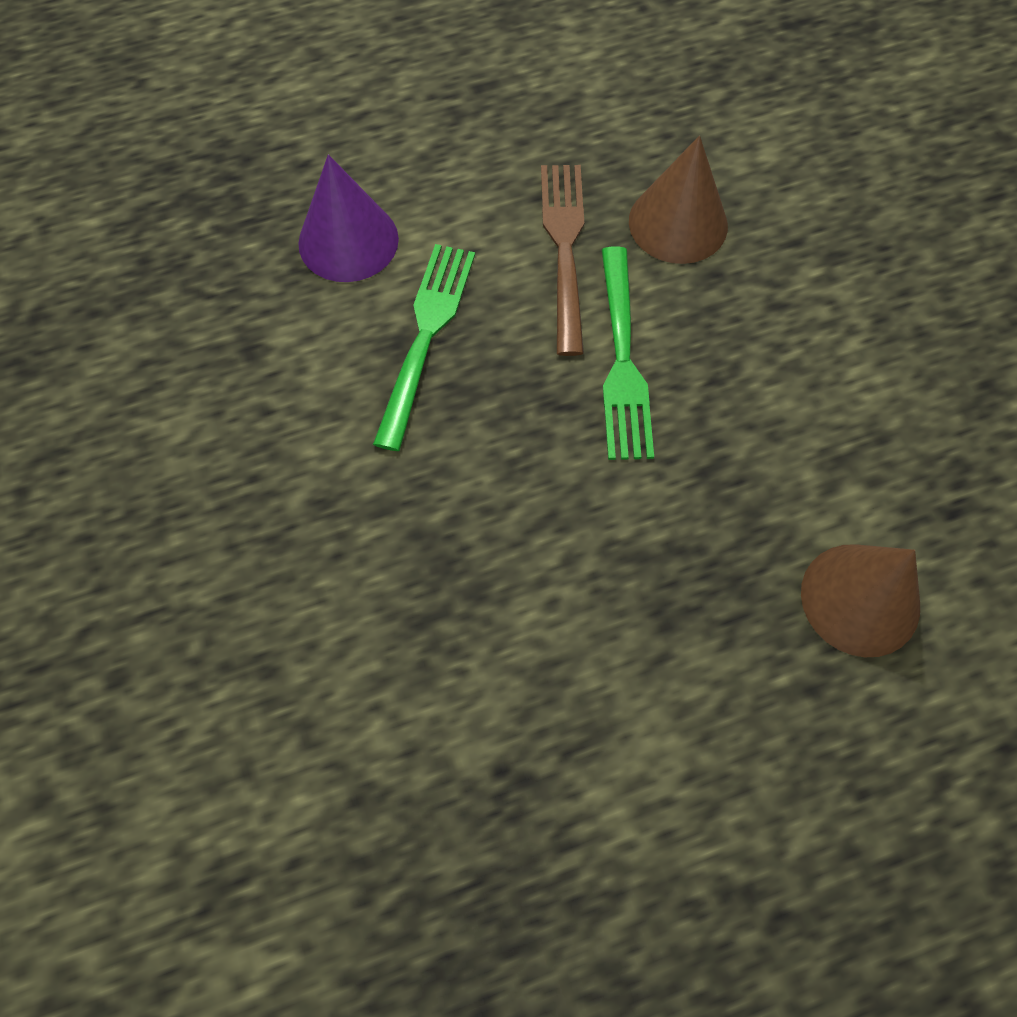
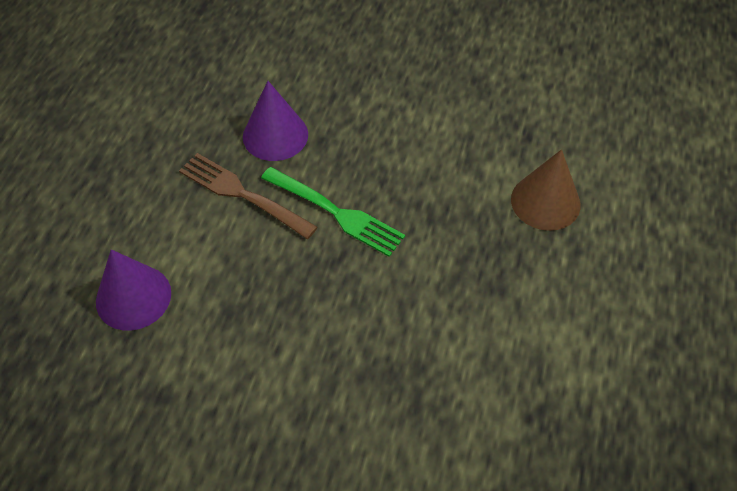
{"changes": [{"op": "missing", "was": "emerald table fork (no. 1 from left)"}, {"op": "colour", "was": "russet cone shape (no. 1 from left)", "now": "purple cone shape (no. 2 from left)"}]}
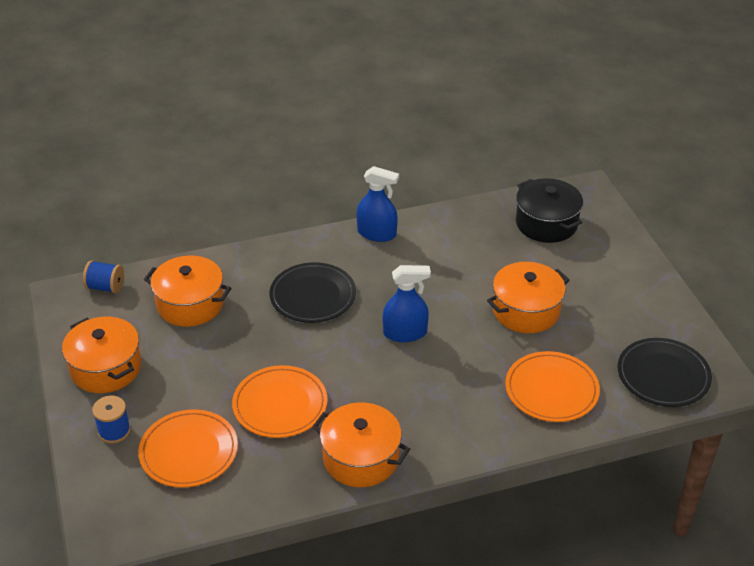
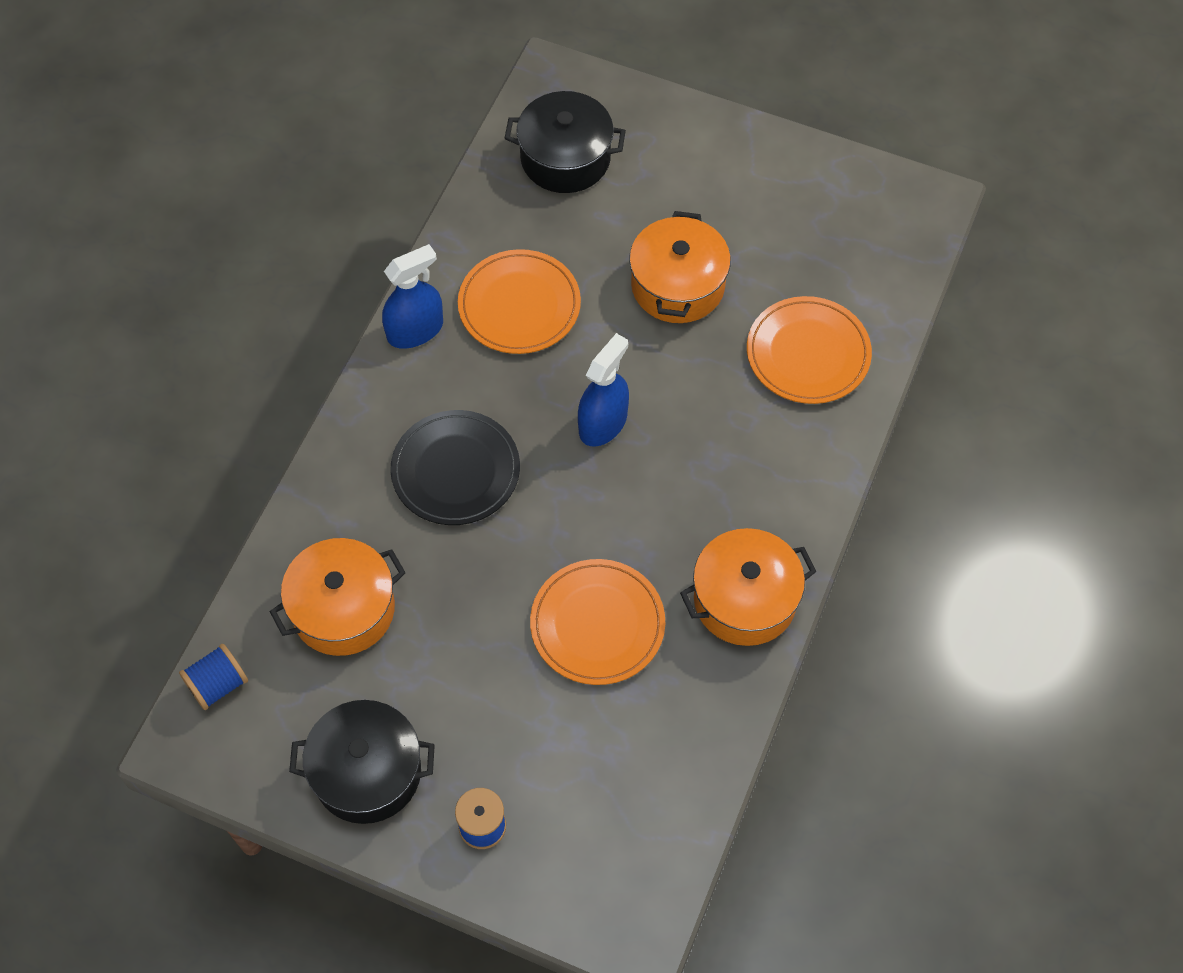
{"changes": [{"op": "missing", "was": "jet-black plate (no. 2 from left)"}, {"op": "relocated", "was": "orange-coloured plate (no. 1 from left)"}, {"op": "colour", "was": "orange-coloured pot (no. 1 from left)", "now": "jet-black pot (no. 1 from left)"}]}
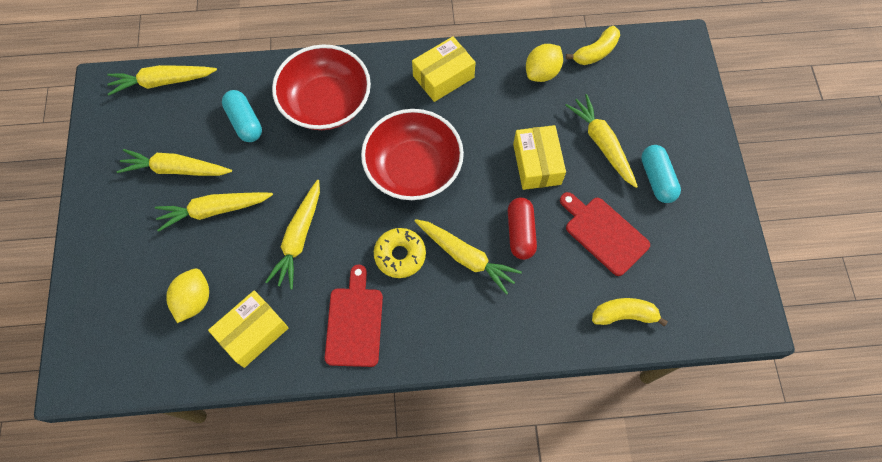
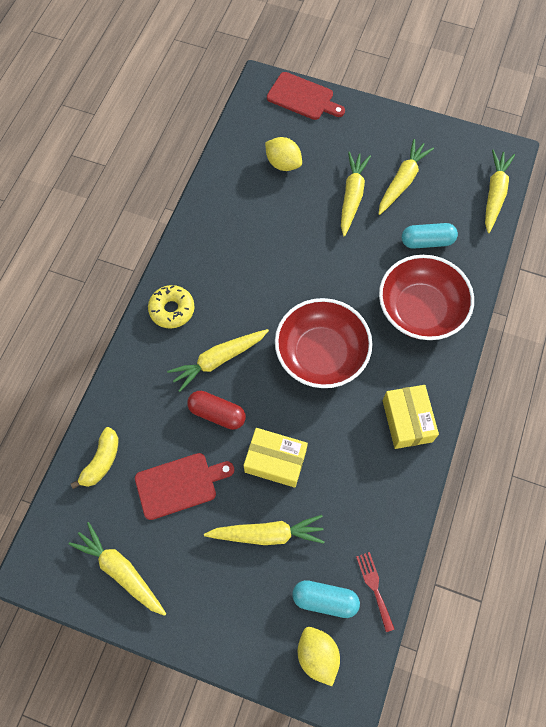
{"changes": [{"op": "missing", "was": "bright yellow package (no. 1 from left)"}, {"op": "relocated", "was": "bright yellow toy carrot (no. 4 from left in the first image)", "now": "bright yellow toy carrot (no. 1 from left)"}, {"op": "relocated", "was": "scarlet bread board (no. 1 from left in the first image)", "now": "scarlet bread board (no. 2 from left)"}, {"op": "relocated", "was": "bright yellow donut"}, {"op": "relocated", "was": "bright yellow citrus fruit (no. 2 from left)"}, {"op": "relocated", "was": "aqua capsule (no. 2 from left in the first image)", "now": "aqua capsule (no. 1 from left)"}, {"op": "exchanged", "was": "bright yellow toy banana (no. 1 from left)", "now": "scarlet table fork"}]}
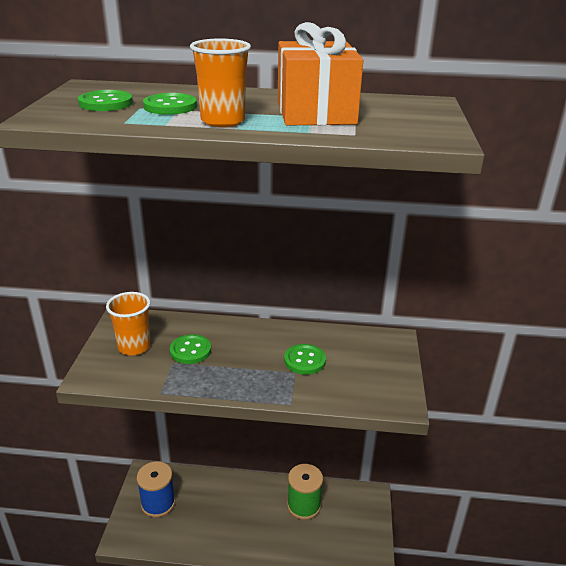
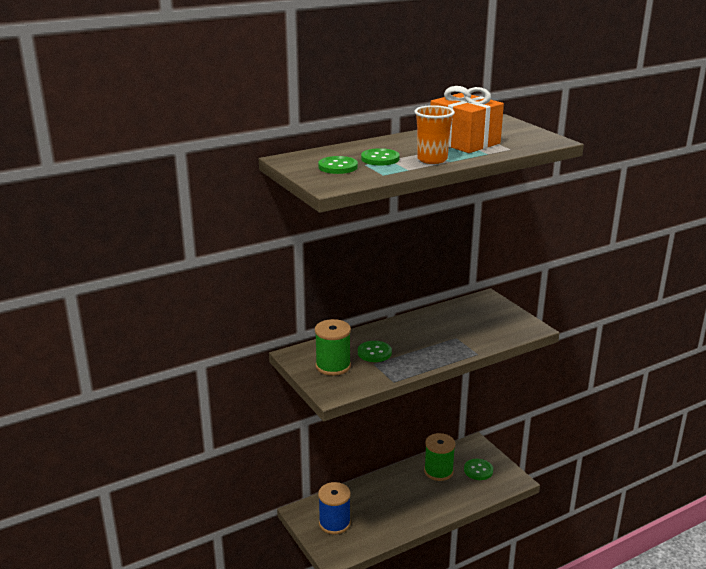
{"changes": [{"op": "relocated", "was": "emerald sewing button (no. 4 from left)"}, {"op": "exchanged", "was": "orange-coloured tumbler (no. 1 from left)", "now": "emerald reel of thread (no. 1 from left)"}]}
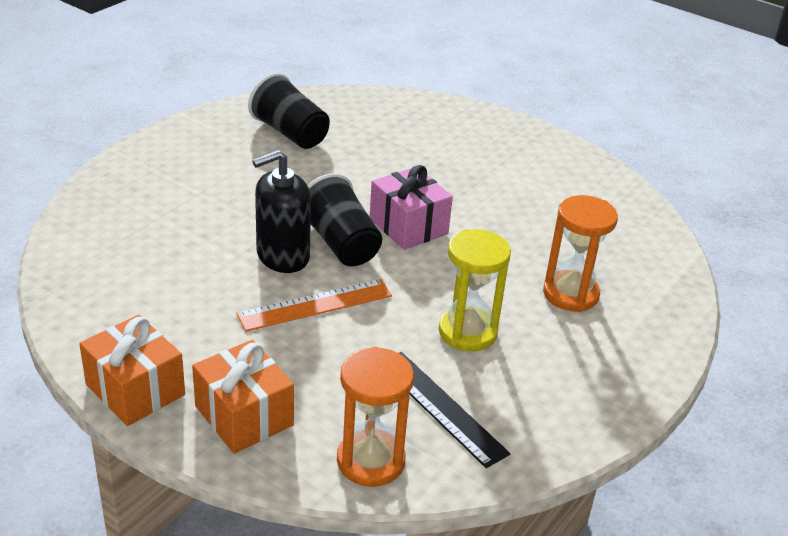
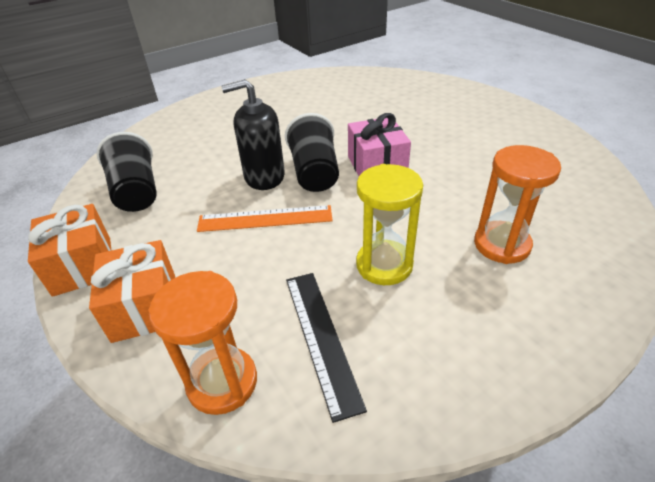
{"changes": [{"op": "relocated", "was": "jet-black tumbler (no. 1 from left)"}]}
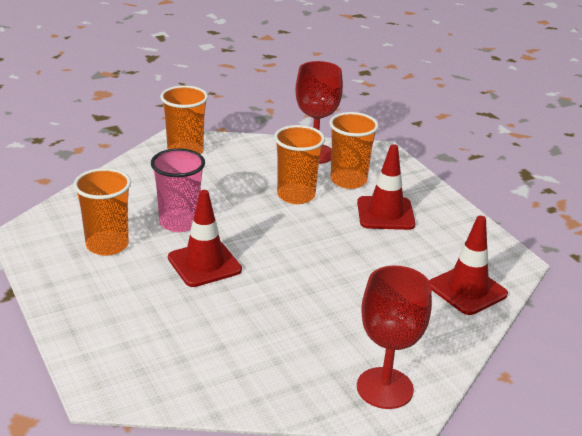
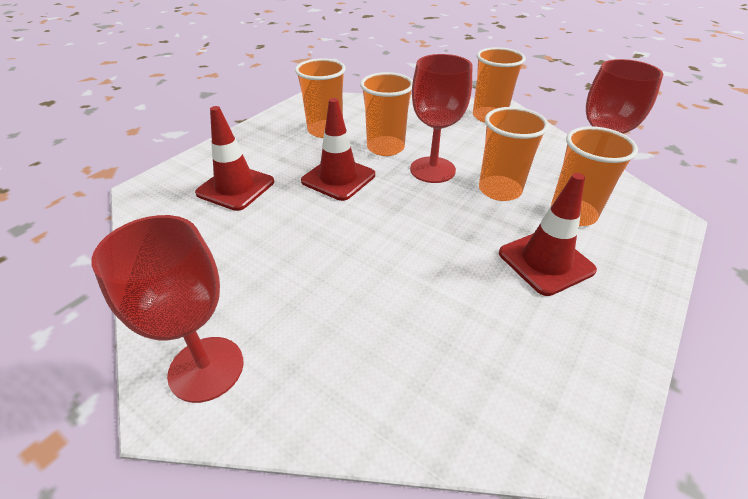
{"changes": [{"op": "appeared", "now": "scarlet wine glass (no. 2 from left)"}, {"op": "relocated", "was": "scarlet traffic cone (no. 3 from left in the first image)", "now": "scarlet traffic cone (no. 1 from left)"}, {"op": "colour", "was": "rosy tumbler", "now": "orange-coloured tumbler (no. 2 from left)"}]}
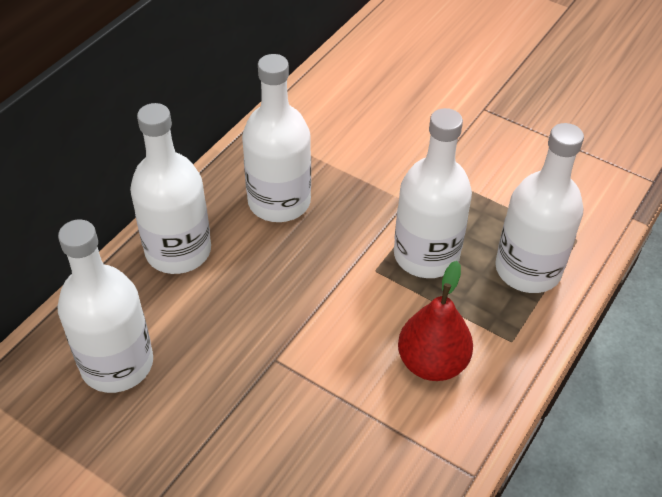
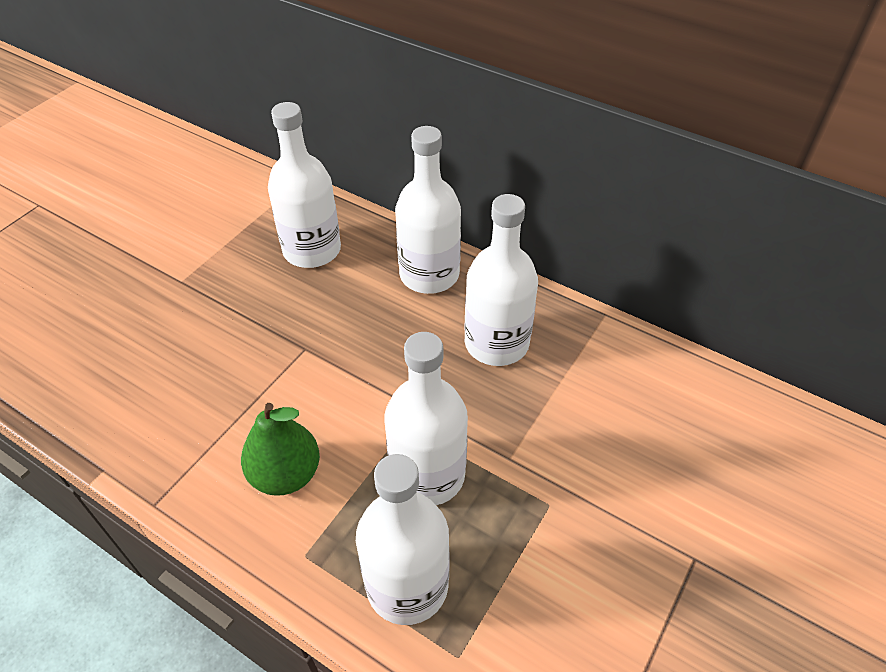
{"changes": [{"op": "colour", "was": "scarlet pear", "now": "emerald pear"}]}
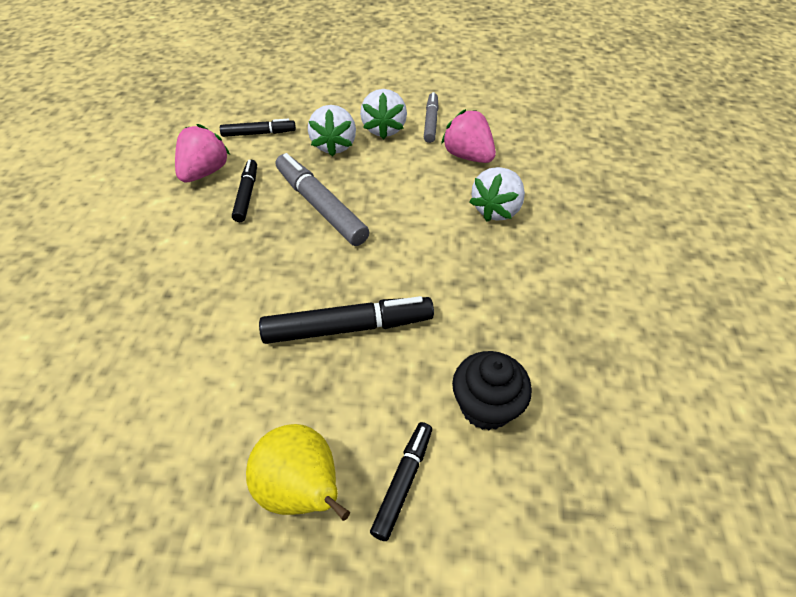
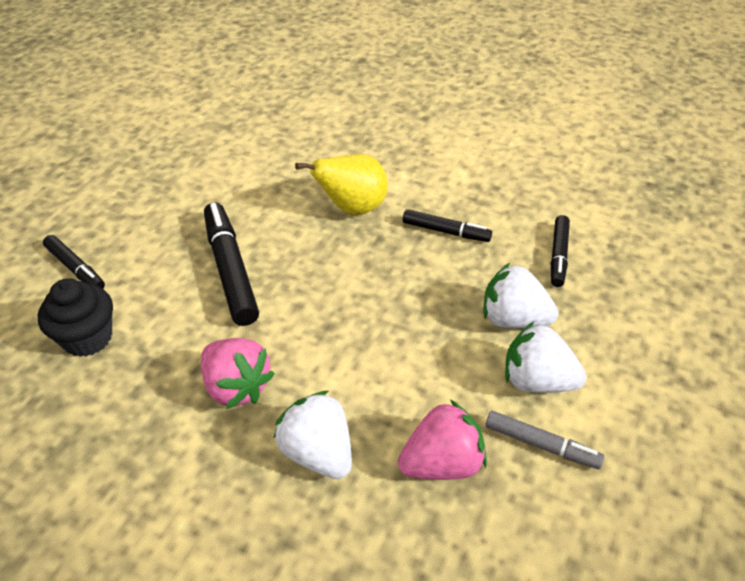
{"changes": [{"op": "missing", "was": "grey marker (no. 1 from left)"}, {"op": "relocated", "was": "rosy berry (no. 1 from left)"}, {"op": "relocated", "was": "bright yellow pear"}, {"op": "spun", "was": "jet-black marker (no. 3 from left in the first image)", "clockwise": 150}]}
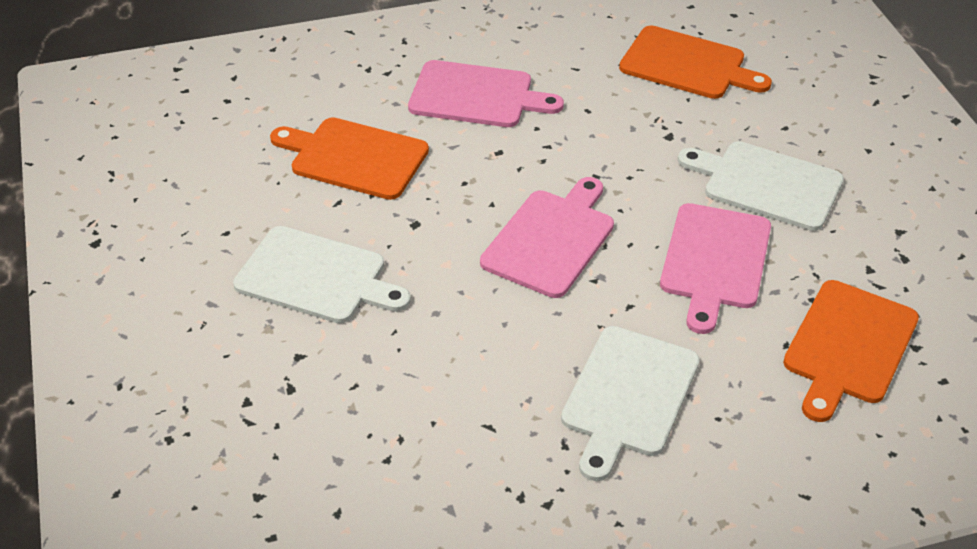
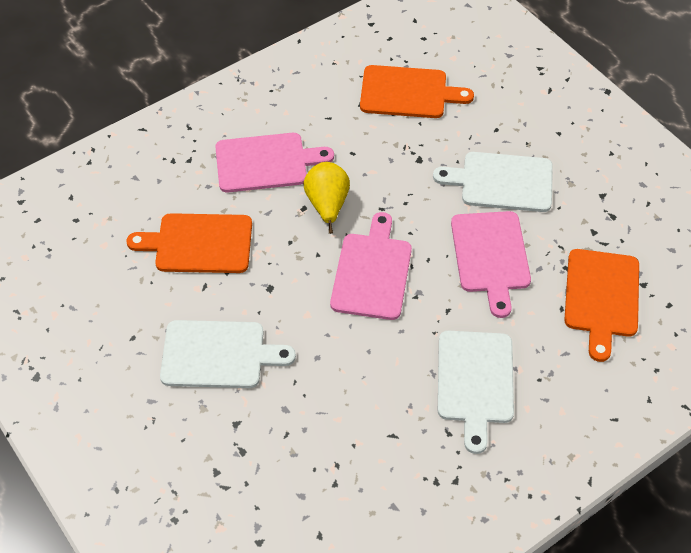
{"changes": [{"op": "appeared", "now": "bright yellow pear"}]}
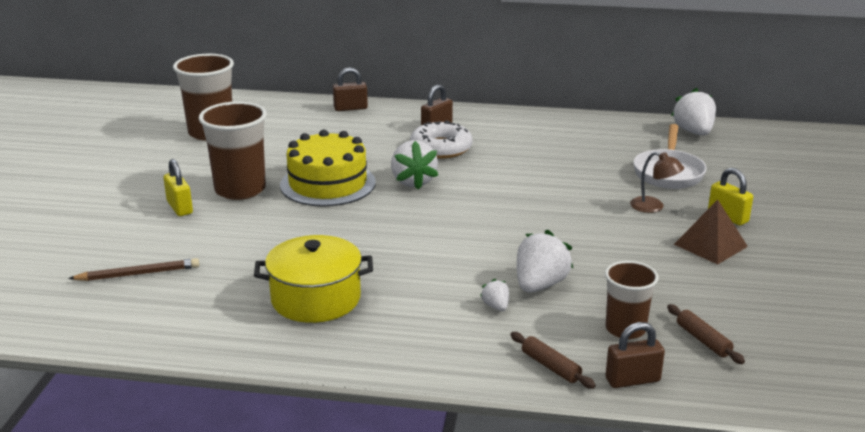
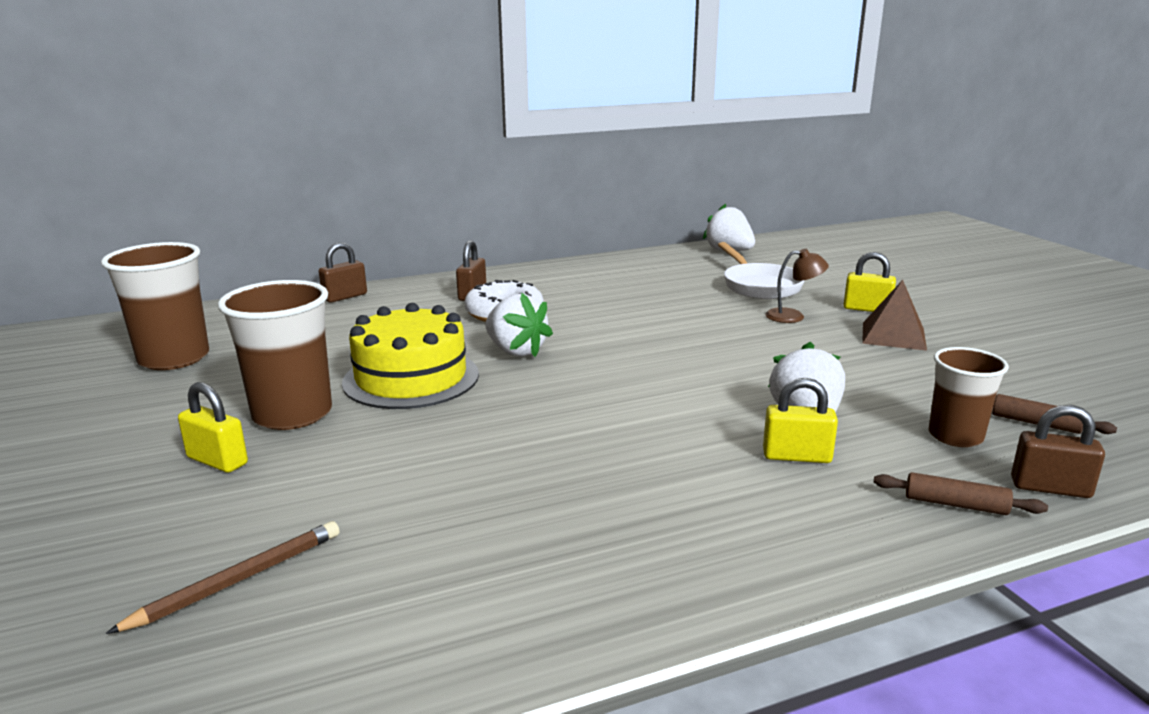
{"changes": [{"op": "missing", "was": "bright yellow pot"}, {"op": "exchanged", "was": "white berry (no. 2 from left)", "now": "bright yellow padlock (no. 2 from left)"}, {"op": "spun", "was": "russet padlock (no. 3 from left)", "clockwise": 60}]}
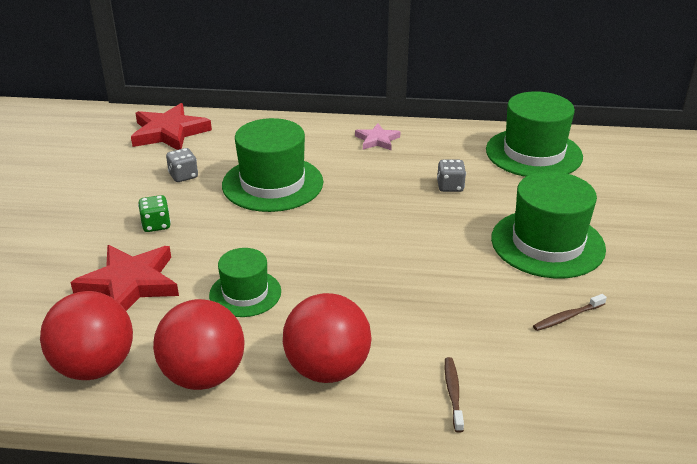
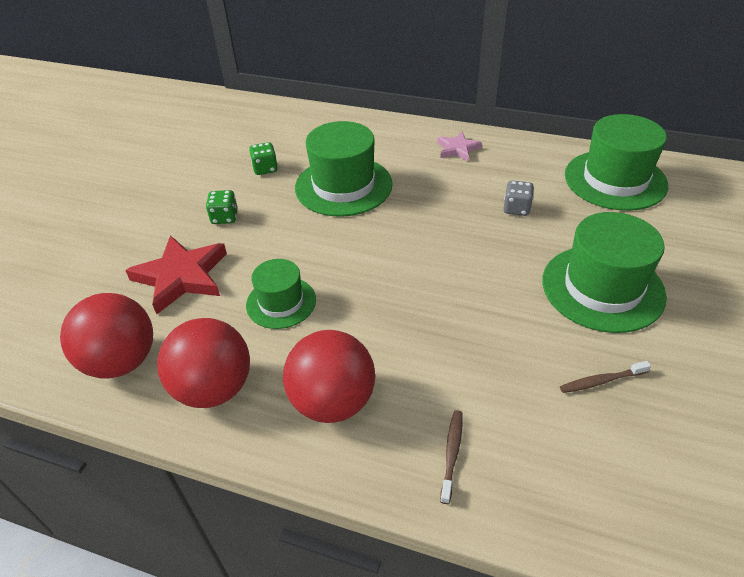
{"changes": [{"op": "missing", "was": "scarlet star shape (no. 2 from left)"}, {"op": "colour", "was": "grey die (no. 1 from left)", "now": "emerald die (no. 2 from left)"}]}
